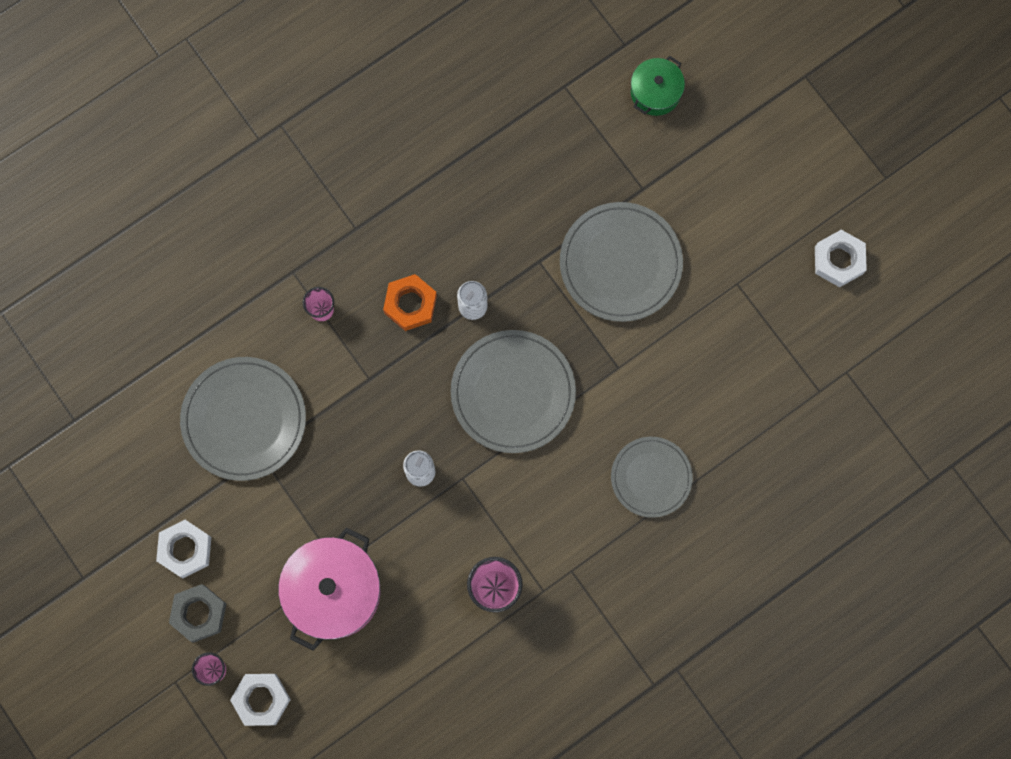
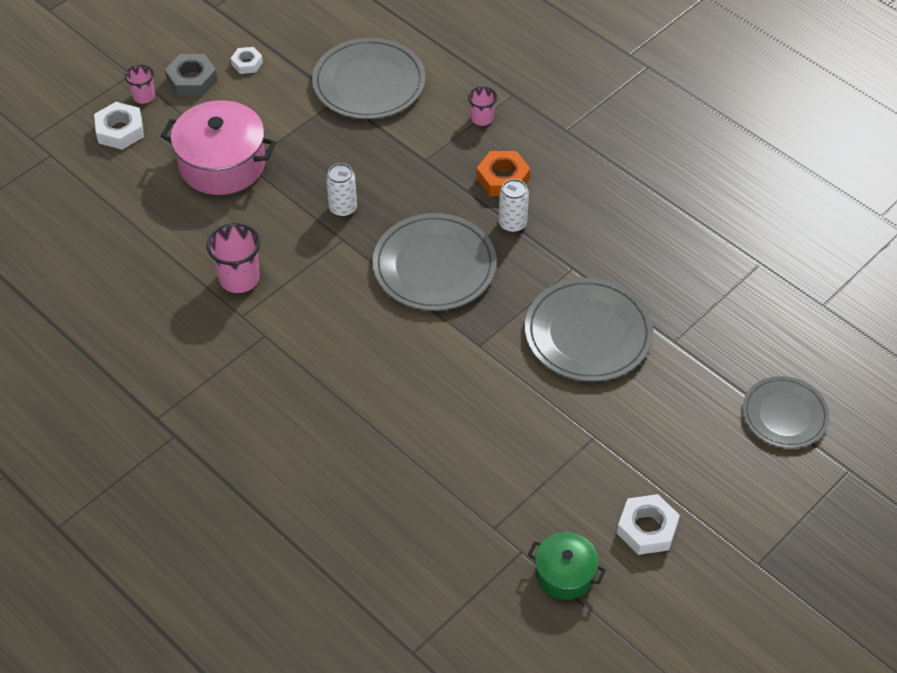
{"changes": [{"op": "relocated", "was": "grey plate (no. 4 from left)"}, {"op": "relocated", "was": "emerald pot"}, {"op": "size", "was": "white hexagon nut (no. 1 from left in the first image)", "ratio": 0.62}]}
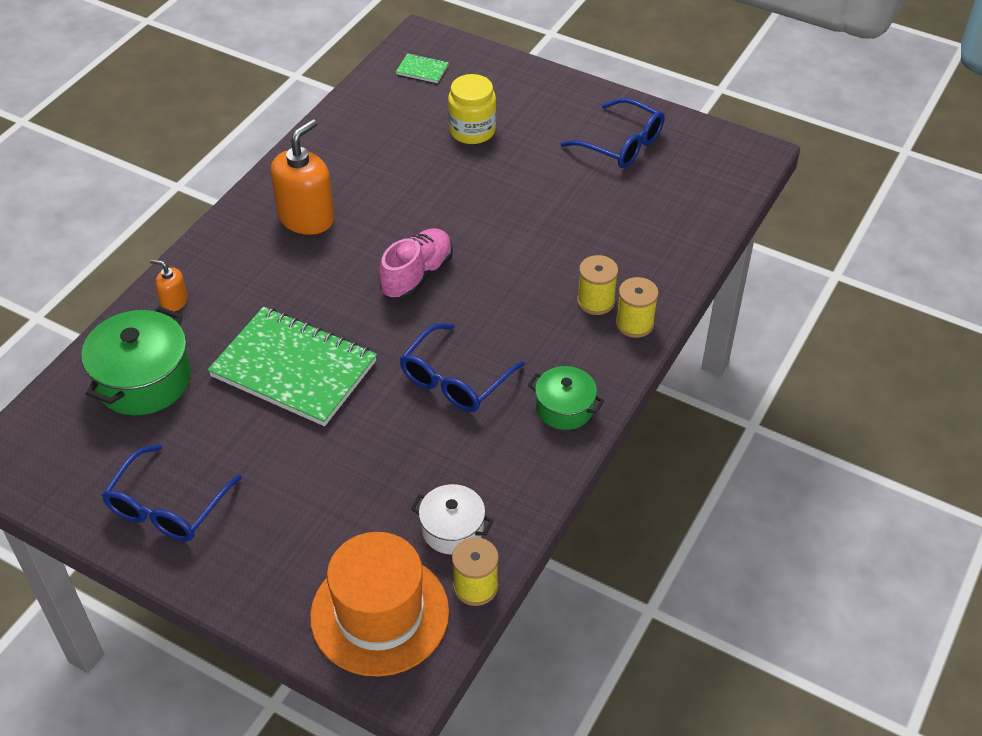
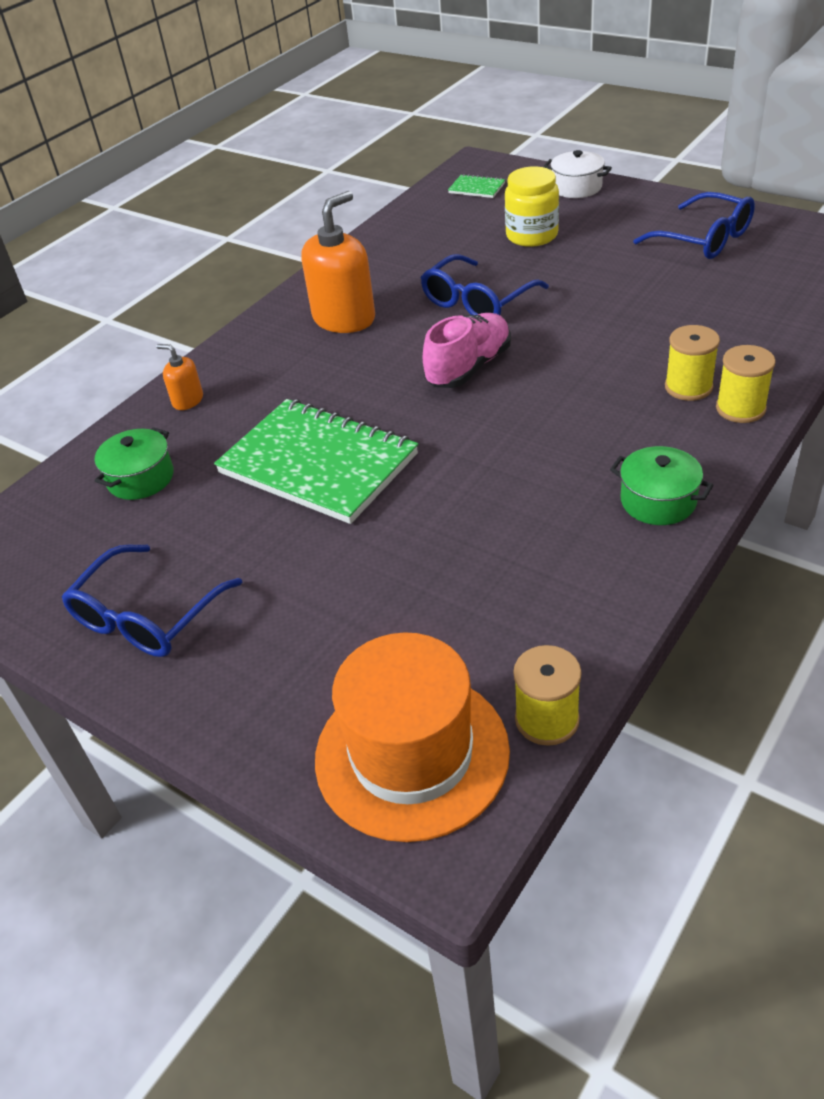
{"changes": [{"op": "relocated", "was": "blue eyeglasses (no. 2 from left)"}, {"op": "relocated", "was": "white pot"}, {"op": "size", "was": "emerald pot (no. 1 from left)", "ratio": 0.59}]}
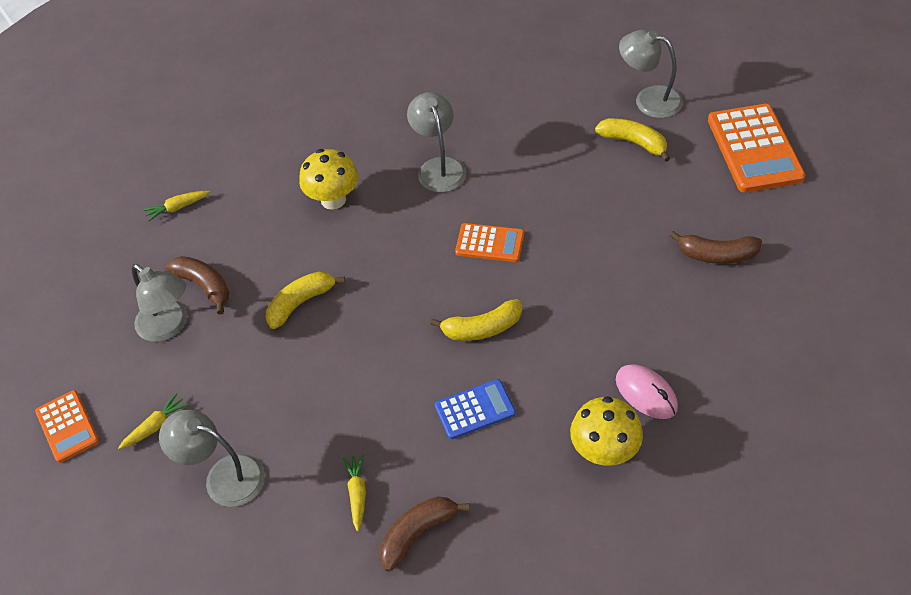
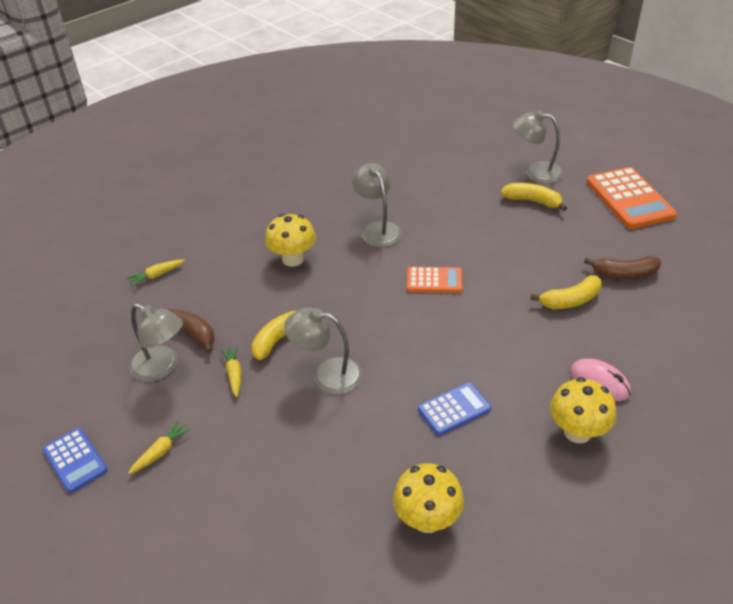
{"changes": [{"op": "relocated", "was": "grey reading lamp (no. 2 from left)"}, {"op": "relocated", "was": "bright yellow toy carrot (no. 3 from left)"}, {"op": "relocated", "was": "bright yellow toy banana (no. 2 from left in the first image)", "now": "bright yellow toy banana (no. 3 from left)"}, {"op": "exchanged", "was": "russet toy banana (no. 2 from left)", "now": "bright yellow toadstool (no. 2 from left)"}, {"op": "colour", "was": "orange-coloured pocket calculator (no. 1 from left)", "now": "blue pocket calculator (no. 1 from left)"}]}
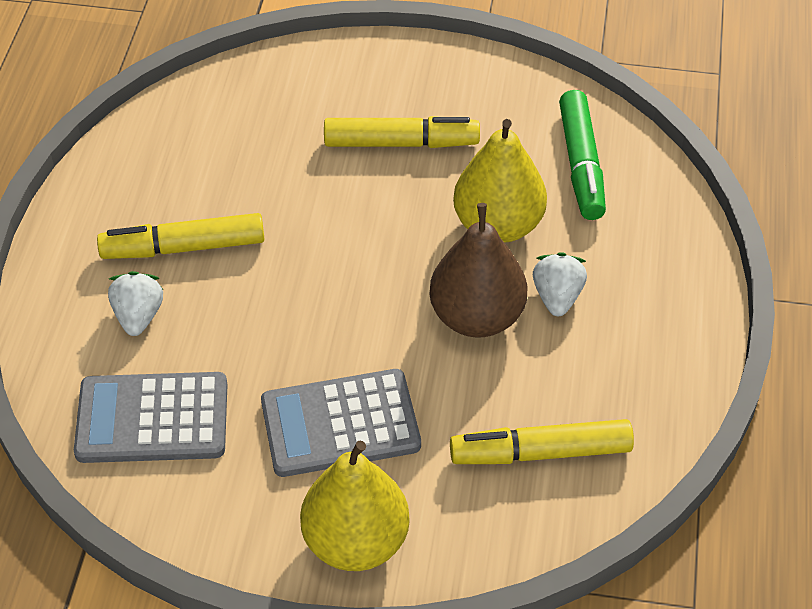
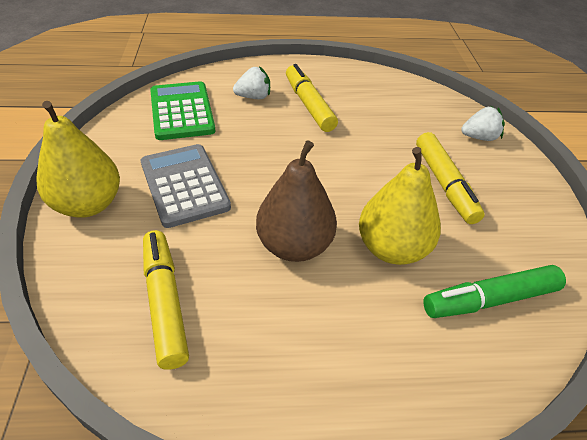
{"changes": [{"op": "relocated", "was": "white berry (no. 2 from left)"}, {"op": "colour", "was": "grey pocket calculator (no. 1 from left)", "now": "emerald pocket calculator"}]}
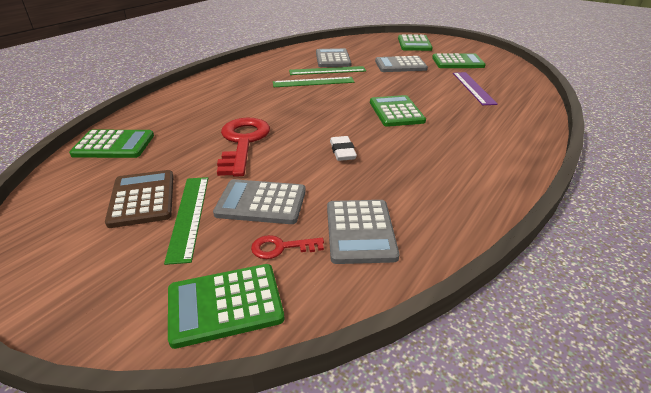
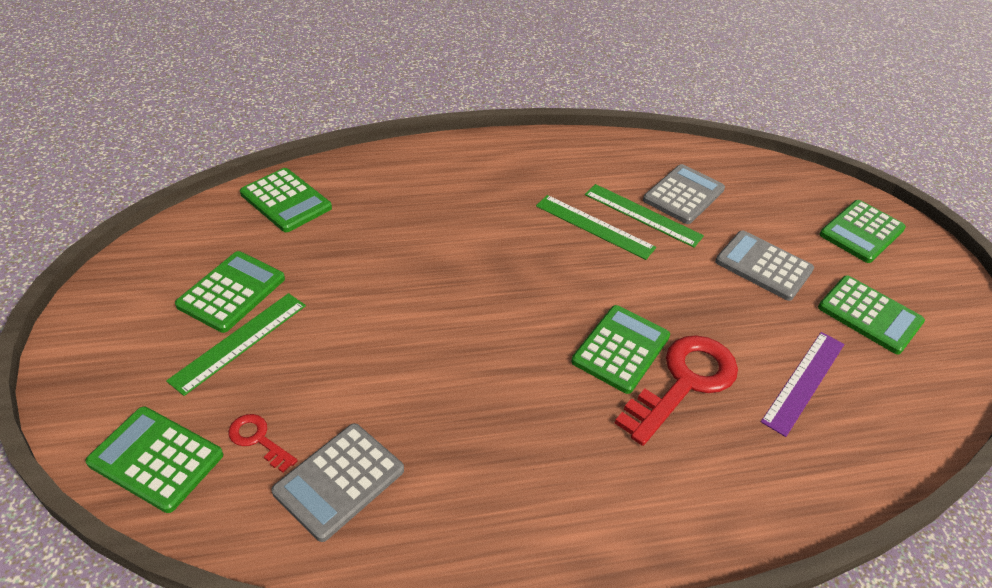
{"changes": [{"op": "missing", "was": "grey pocket calculator (no. 1 from left)"}, {"op": "missing", "was": "white eraser"}, {"op": "relocated", "was": "scarlet key (no. 1 from left in the first image)", "now": "scarlet key (no. 2 from left)"}, {"op": "colour", "was": "russet pocket calculator", "now": "emerald pocket calculator (no. 2 from left)"}]}
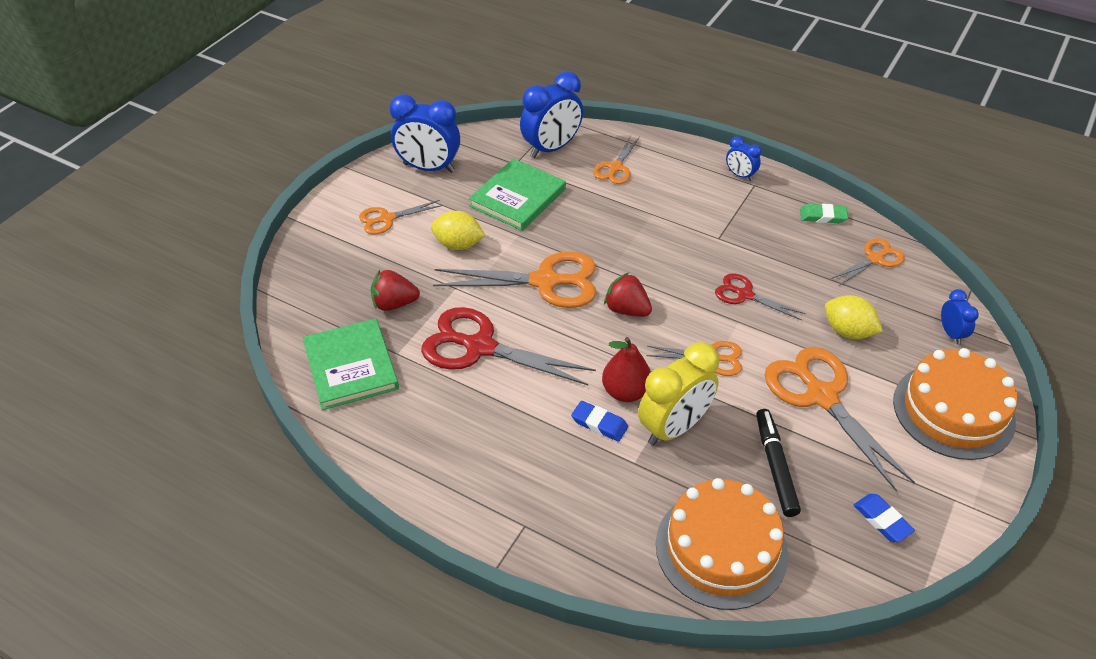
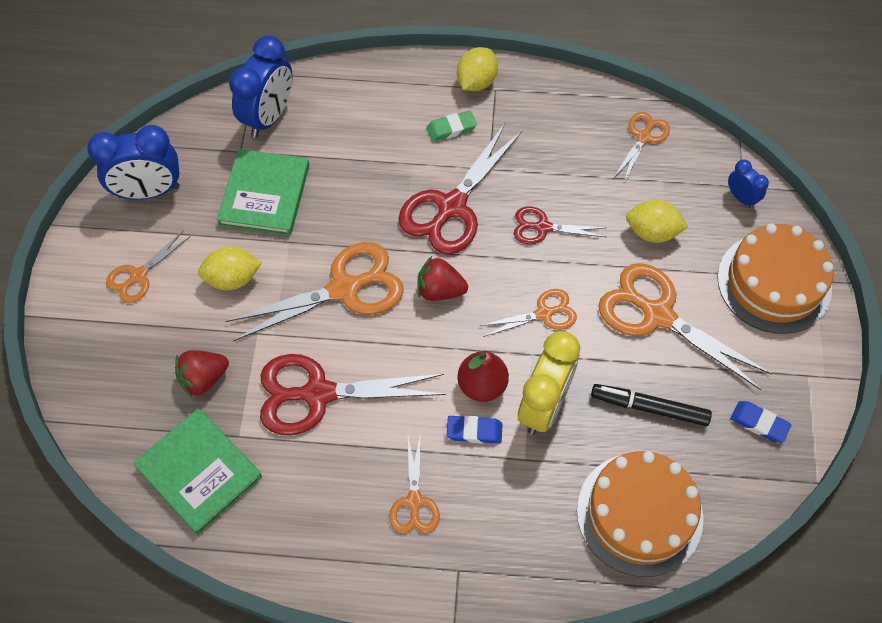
{"changes": [{"op": "appeared", "now": "scarlet pair of scissors (no. 2 from left)"}, {"op": "relocated", "was": "orange-coloured pair of scissors (no. 3 from left)"}, {"op": "relocated", "was": "emerald eraser"}, {"op": "exchanged", "was": "blue bedside clock (no. 3 from left)", "now": "bright yellow citrus fruit (no. 2 from left)"}, {"op": "spun", "was": "jet-black marker", "clockwise": -45}]}
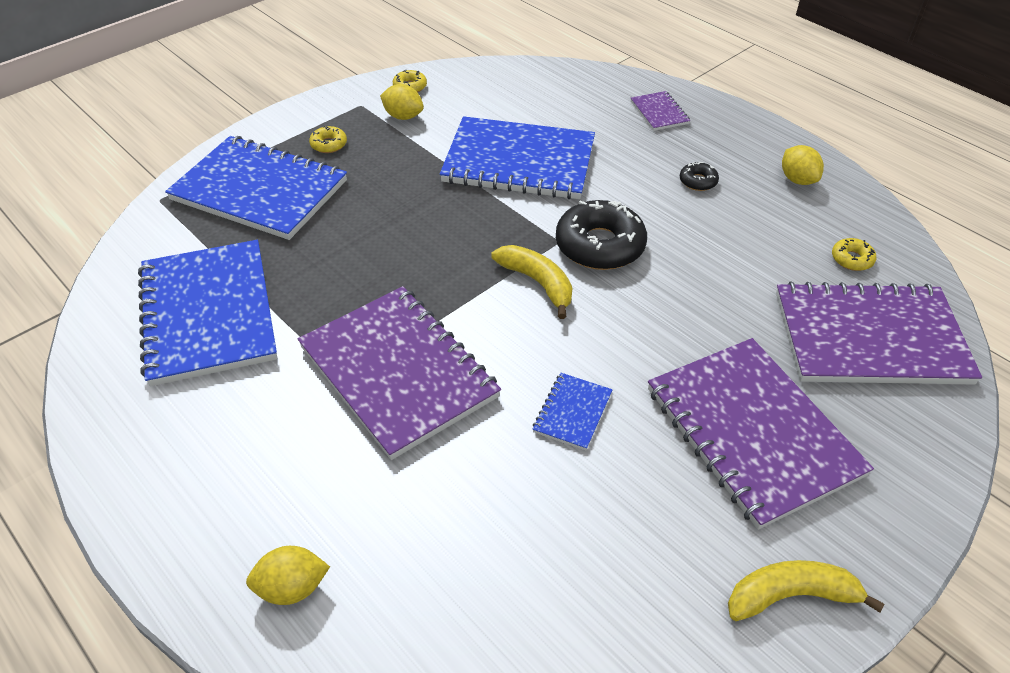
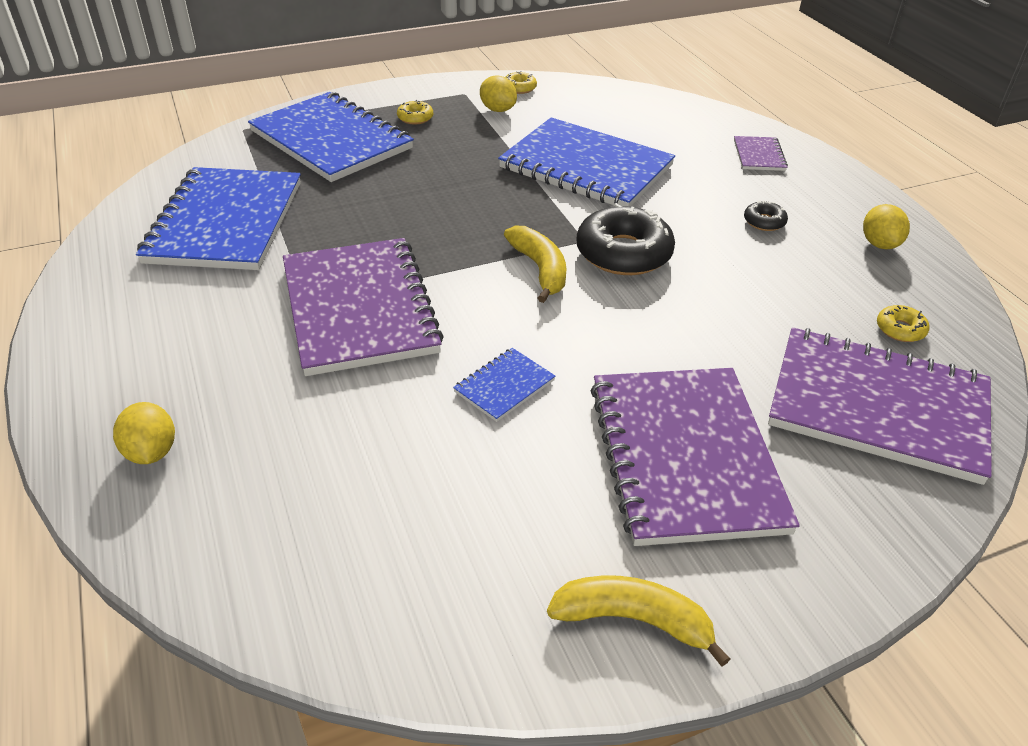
{"changes": [{"op": "spun", "was": "bright yellow citrus fruit (no. 1 from left)", "clockwise": 60}]}
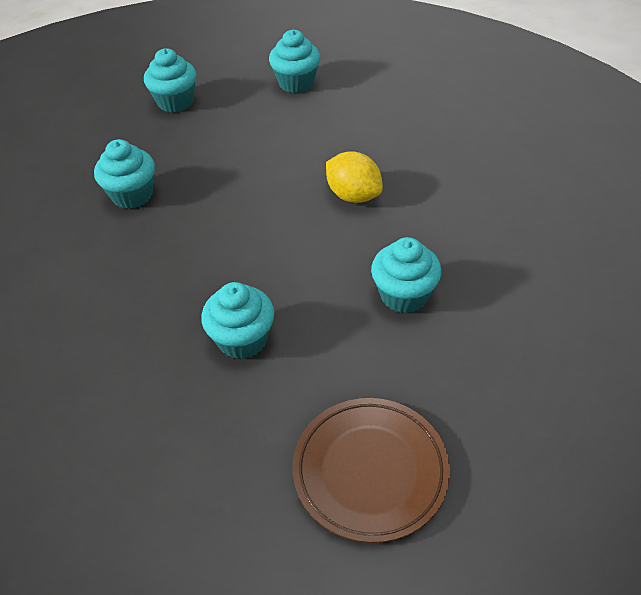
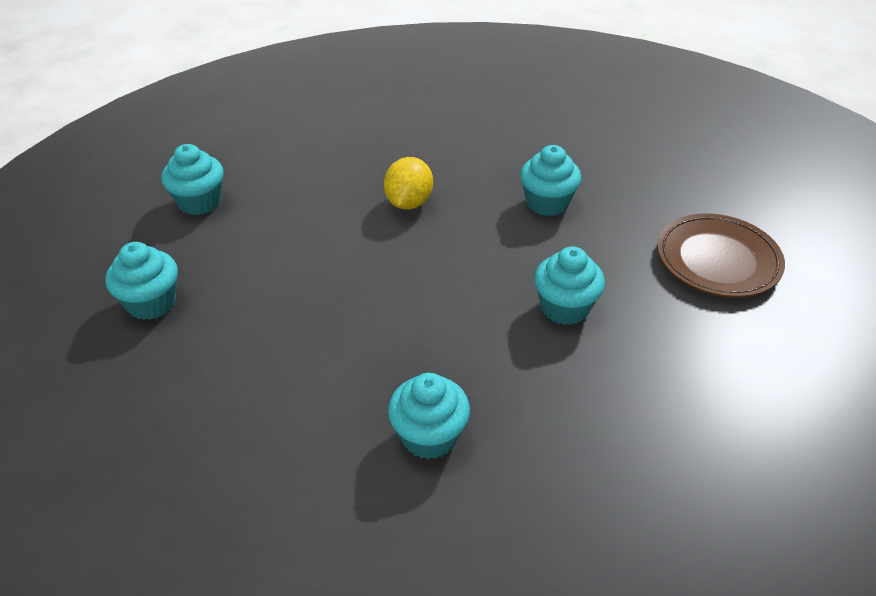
{"changes": [{"op": "relocated", "was": "aqua fairy cake (no. 1 from left in the first image)", "now": "aqua fairy cake (no. 3 from left)"}, {"op": "spun", "was": "bright yellow citrus fruit", "clockwise": -45}]}
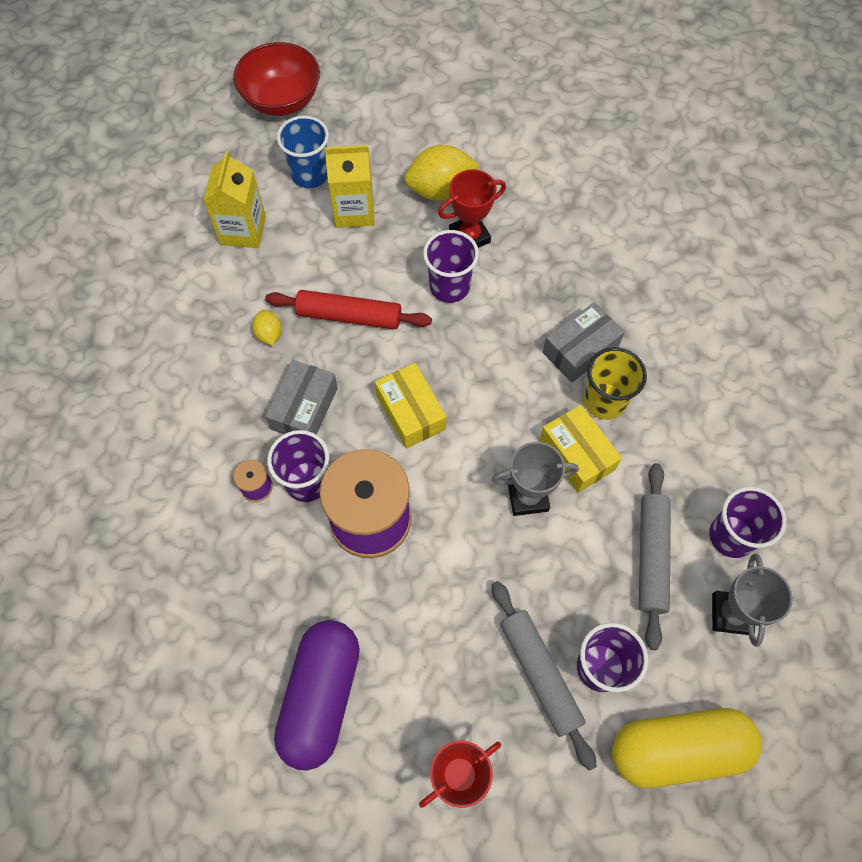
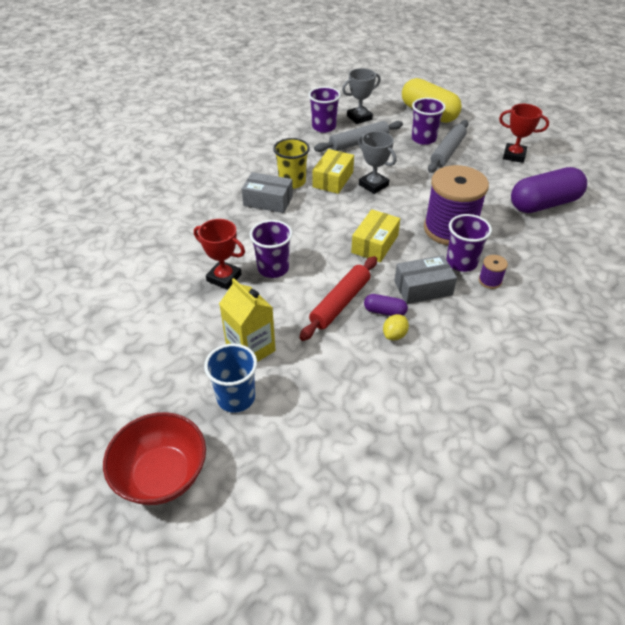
{"changes": [{"op": "missing", "was": "bright yellow carton (no. 1 from left)"}, {"op": "missing", "was": "bright yellow citrus fruit (no. 2 from left)"}, {"op": "appeared", "now": "purple capsule (no. 1 from left)"}, {"op": "spun", "was": "scarlet dough roller", "clockwise": 60}]}
